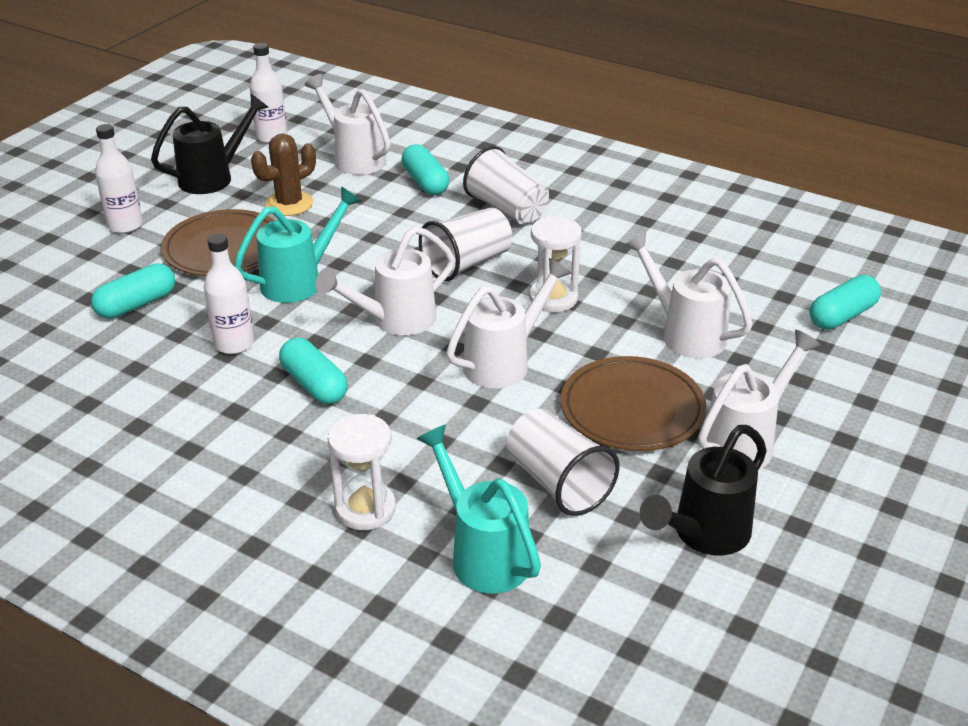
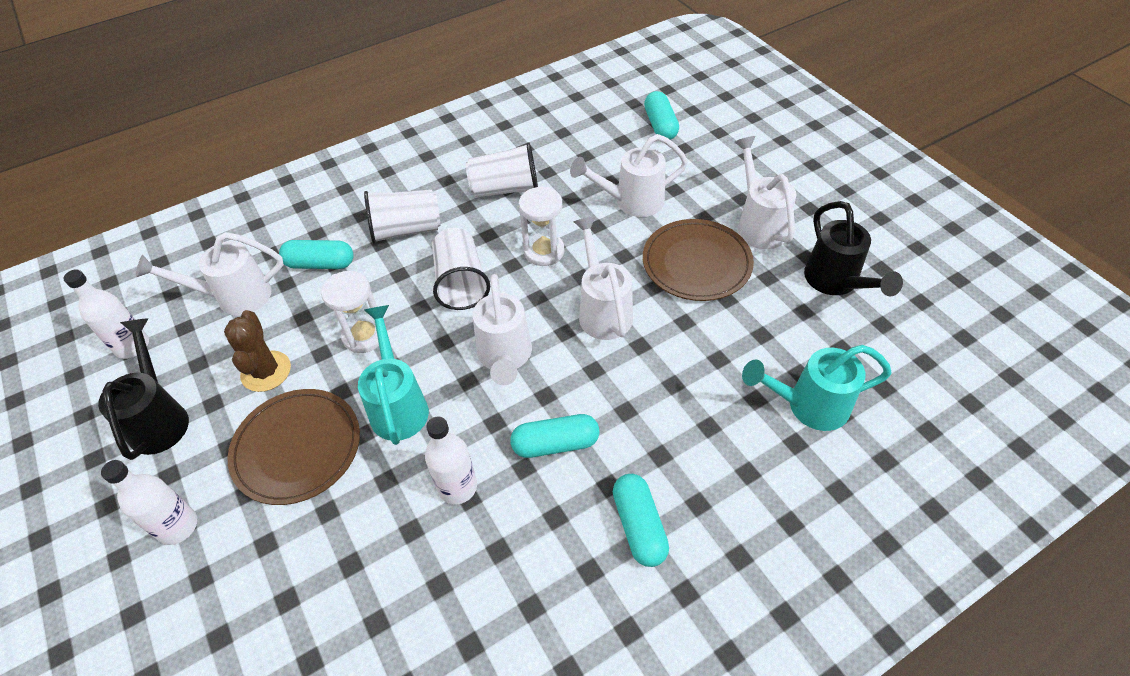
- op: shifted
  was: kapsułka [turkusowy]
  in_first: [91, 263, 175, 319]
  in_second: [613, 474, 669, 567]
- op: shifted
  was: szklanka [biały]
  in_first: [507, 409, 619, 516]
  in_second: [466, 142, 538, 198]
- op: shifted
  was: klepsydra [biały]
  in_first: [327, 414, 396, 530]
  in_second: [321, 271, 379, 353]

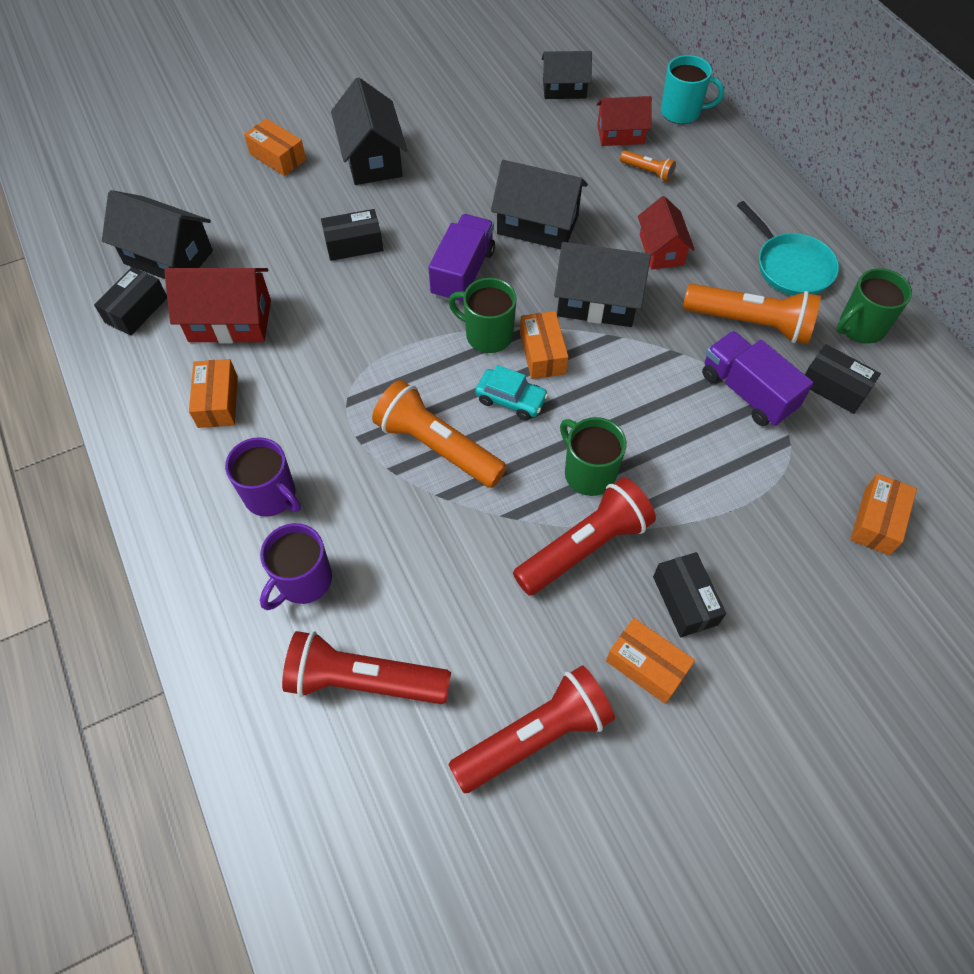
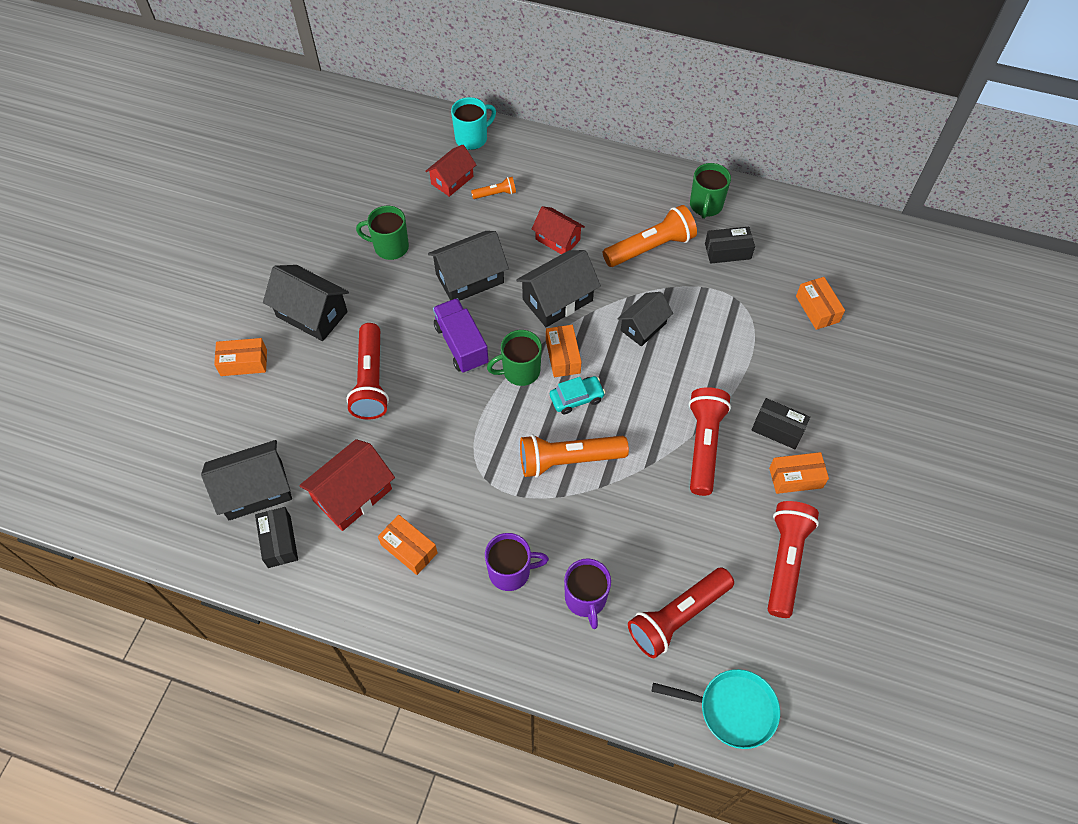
- op: shifted
  was: domek [czarny]
  in_first: [542, 51, 592, 99]
  in_second: [617, 292, 673, 346]
- op: shifted
  was: patelnia [turkusowy]
  in_first: [737, 201, 839, 296]
  in_second: [652, 669, 780, 749]
- op: swapped
  was: pudełko [czarny]
  now: latarka [czerwony]
  in_first: [321, 209, 383, 261]
  in_second: [346, 323, 389, 419]
- op: rotated
  was: pudełko [pomarańczowy]
  in_first: [520, 311, 568, 379]
  in_second: [546, 325, 581, 377]
  clockwise: 45
- op: gone
  was: ciężarówka [fioletowy]
  in_first: [702, 331, 813, 426]
- op: shifted
  was: kubek [zielony]
  in_first: [560, 417, 627, 496]
  in_second: [356, 206, 409, 260]

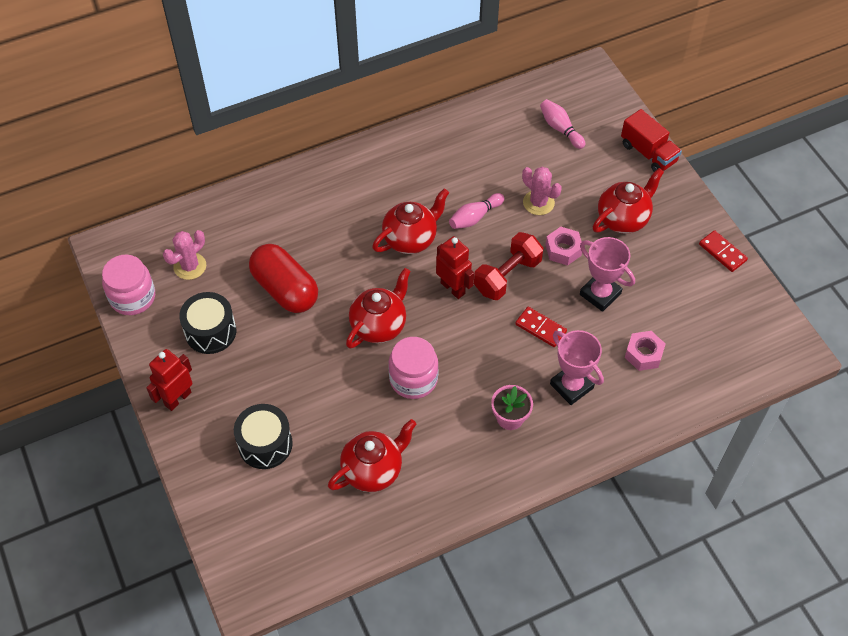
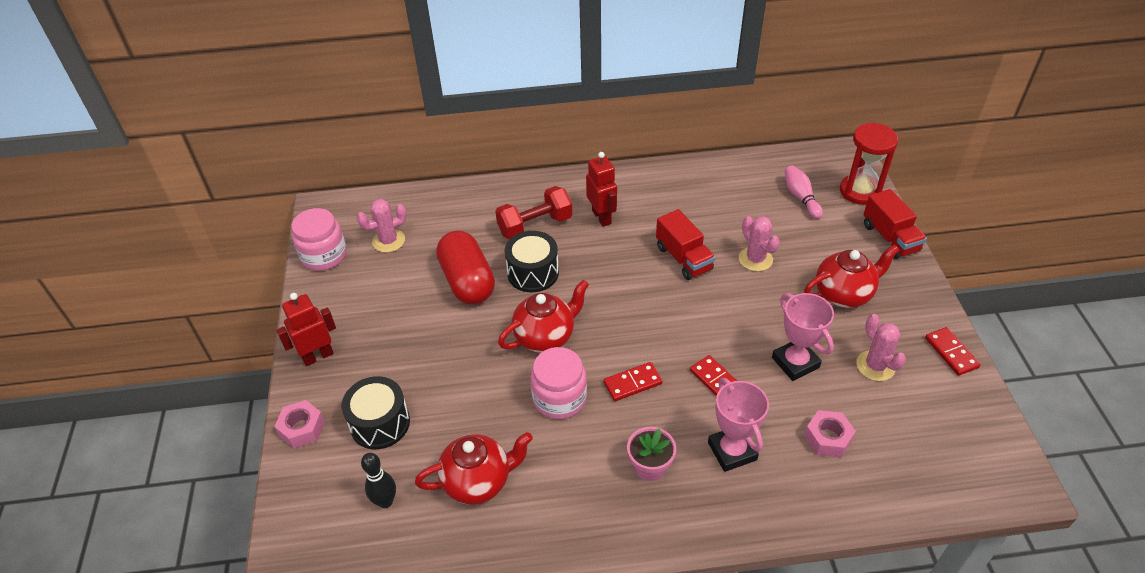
- op: gone
  was: imbryk [czerwony]
  in_first: [372, 189, 449, 254]
- op: swapped
  was: kręgiel [różowy]
  now: ciężarówka [czerwony]
  in_first: [449, 193, 504, 229]
  in_second: [656, 209, 715, 280]
- op: shifted
  was: nakrętka [różowy]
  in_first: [546, 227, 582, 266]
  in_second: [274, 400, 325, 448]
- op: shifted
  was: hantel [czerwony]
  in_first: [474, 232, 543, 300]
  in_second: [495, 186, 572, 240]
- op: shifted
  was: robot [czerwony]
  in_first: [436, 236, 474, 299]
  in_second: [586, 152, 617, 227]
- op: shifted
  was: bęben [czarny]
  in_first: [179, 292, 236, 354]
  in_second: [505, 231, 559, 292]
- op: new
  now: klepsydra [czerwony]
  in_second: [840, 122, 898, 205]
- op: new
  now: kaktus [różowy]
  in_second: [856, 314, 906, 381]
- op: new
  now: kostka domina [czerwony]
  in_second: [604, 362, 662, 401]
- op: new
  now: kręgiel [czarny]
  in_second: [361, 453, 396, 508]

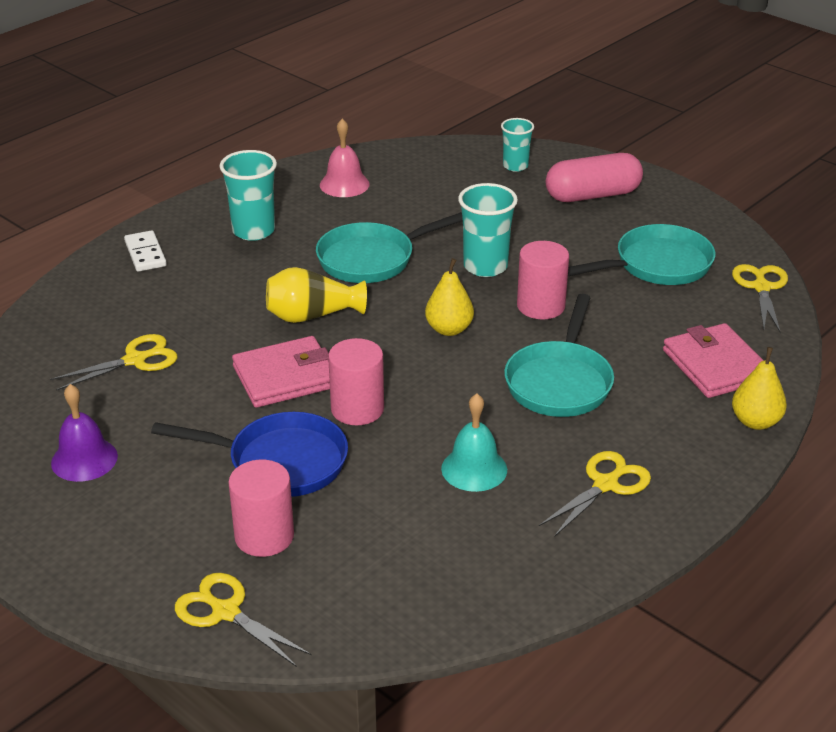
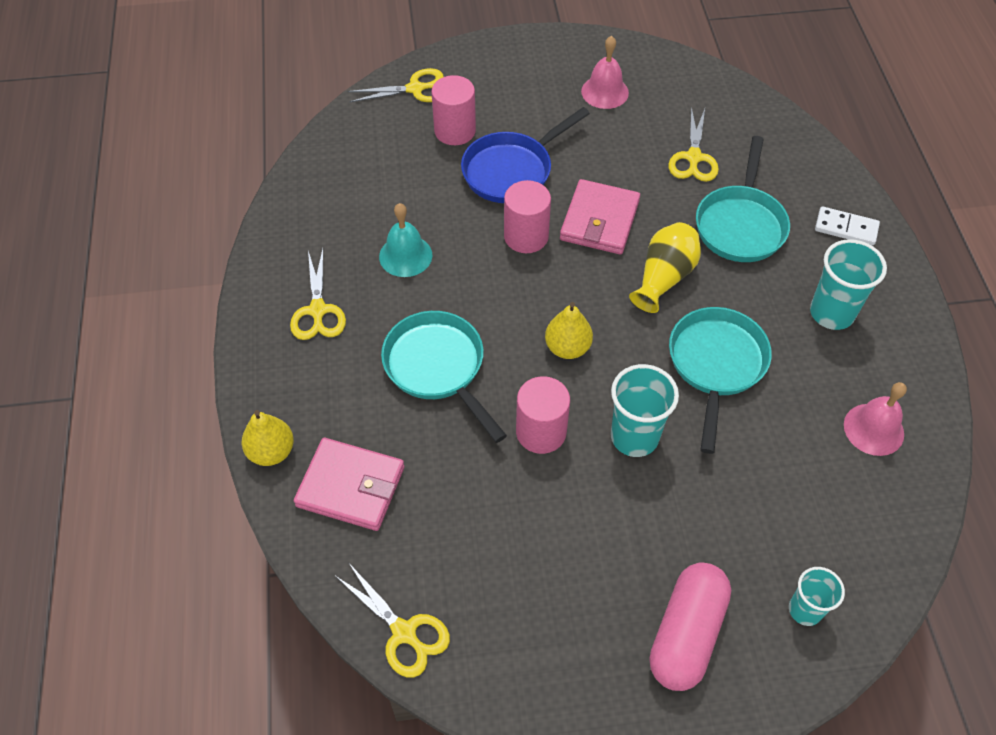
- op: shifted
  was: patelnia [turkusowy]
  in_first: [568, 224, 715, 285]
  in_second: [696, 136, 790, 262]
- op: repainted
  was: dzwonek [fioletowy]
  now: dzwonek [różowy]
  in_first: [51, 384, 118, 482]
  in_second: [581, 36, 629, 109]

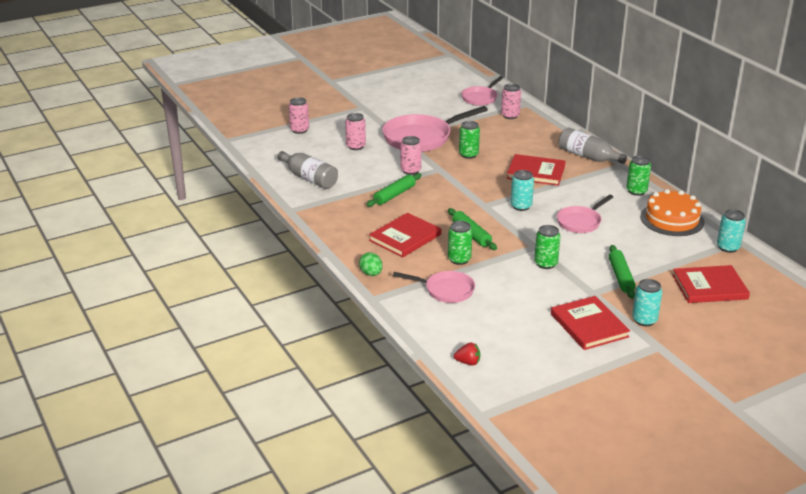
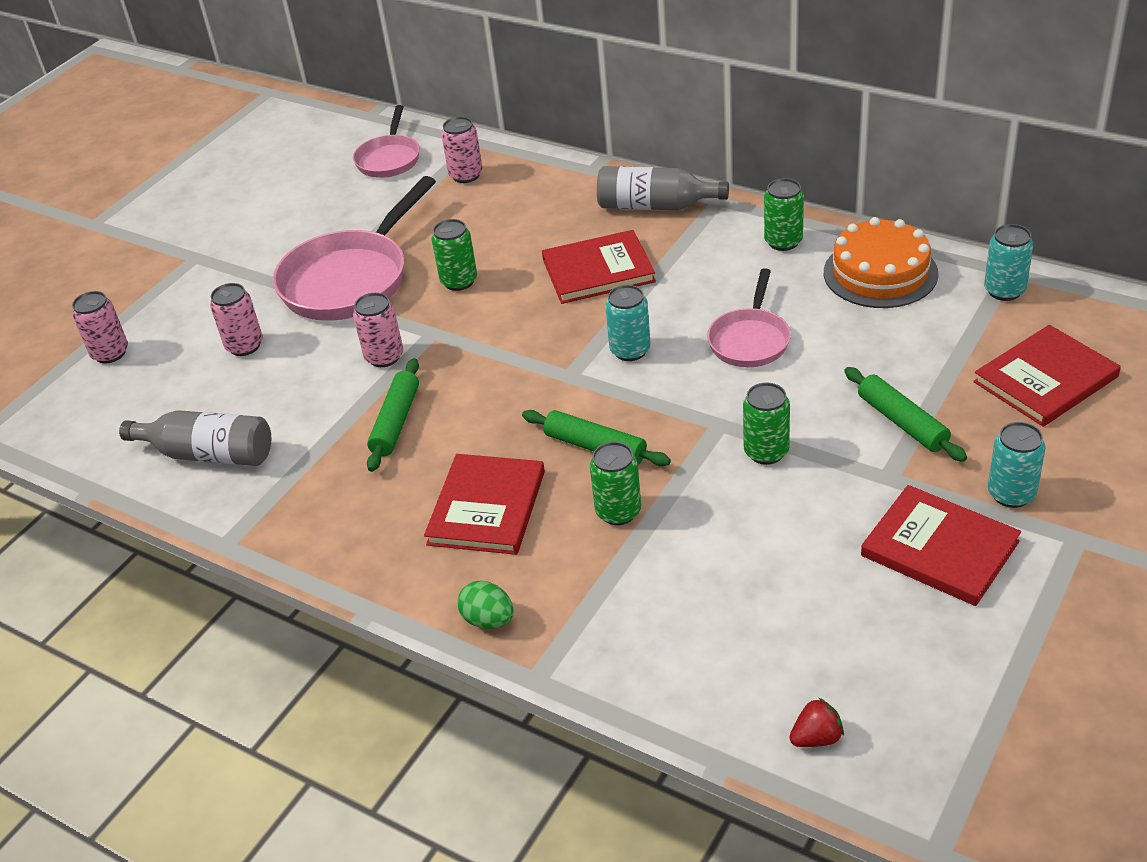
- op: gone
  was: patelnia [różowy]
  in_first: [393, 271, 475, 303]

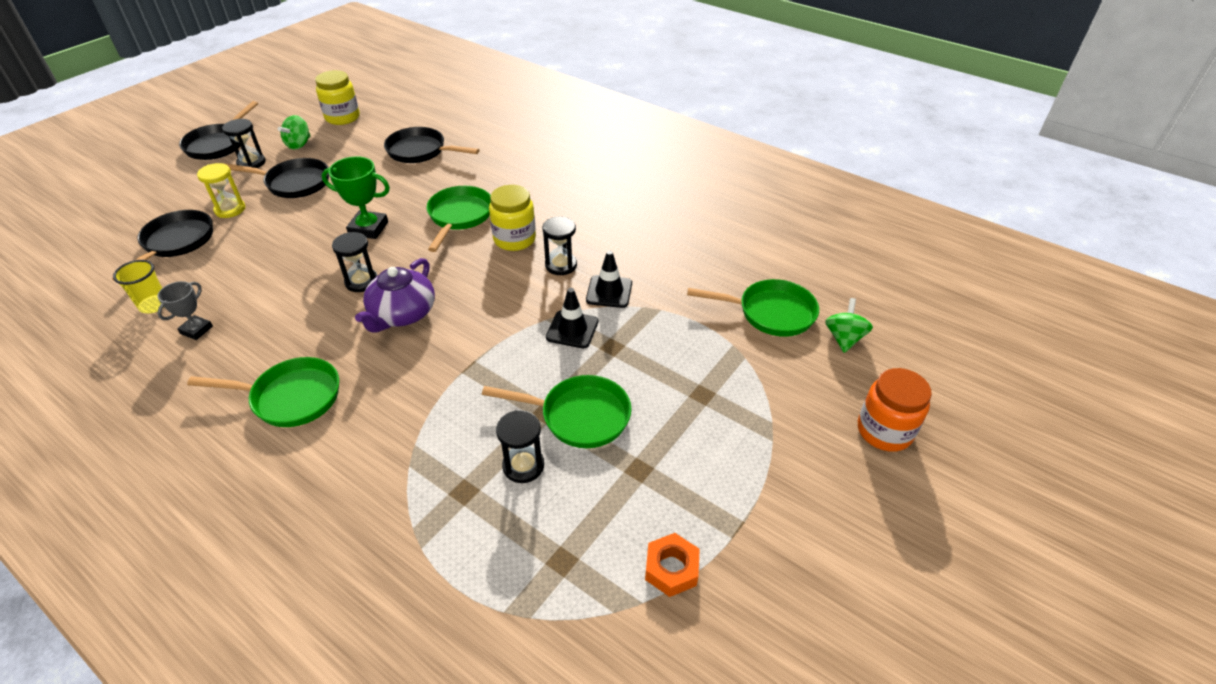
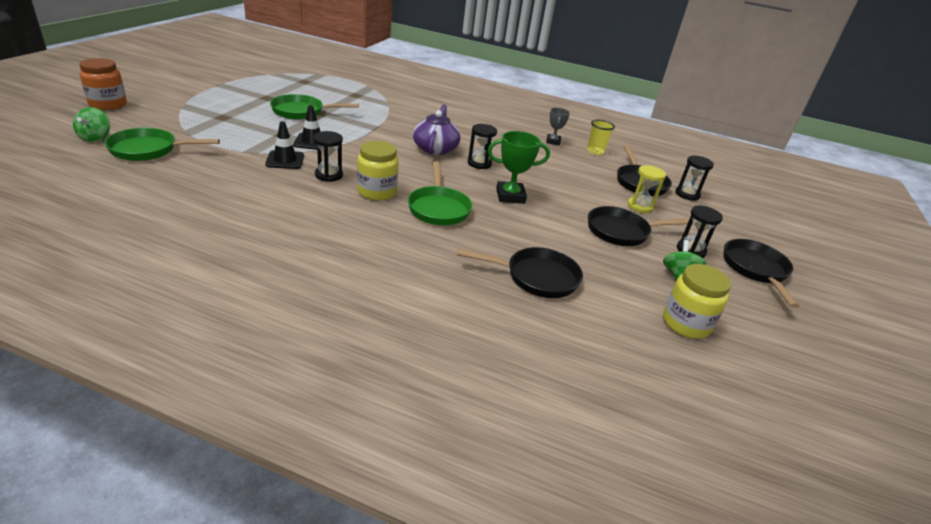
- op: gone
  was: patelnia [zielony]
  in_first: [187, 357, 339, 427]
- op: shifted
  was: klepsydra [czarny]
  in_first: [496, 410, 544, 483]
  in_second: [675, 155, 714, 201]
- op: gone
  was: nakrętka [pomarańczowy]
  in_first: [645, 533, 700, 597]

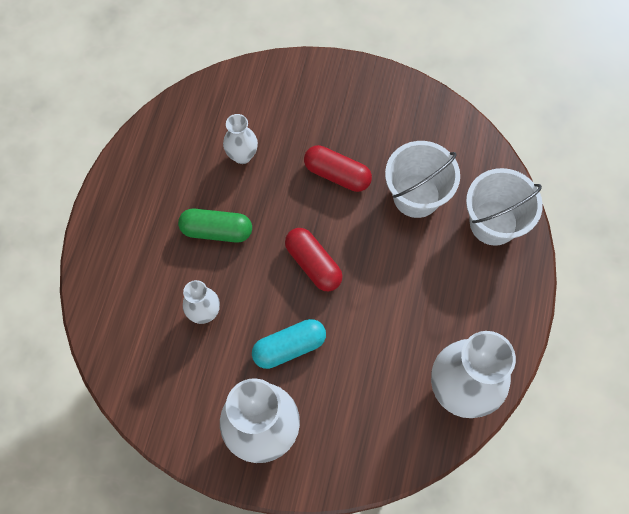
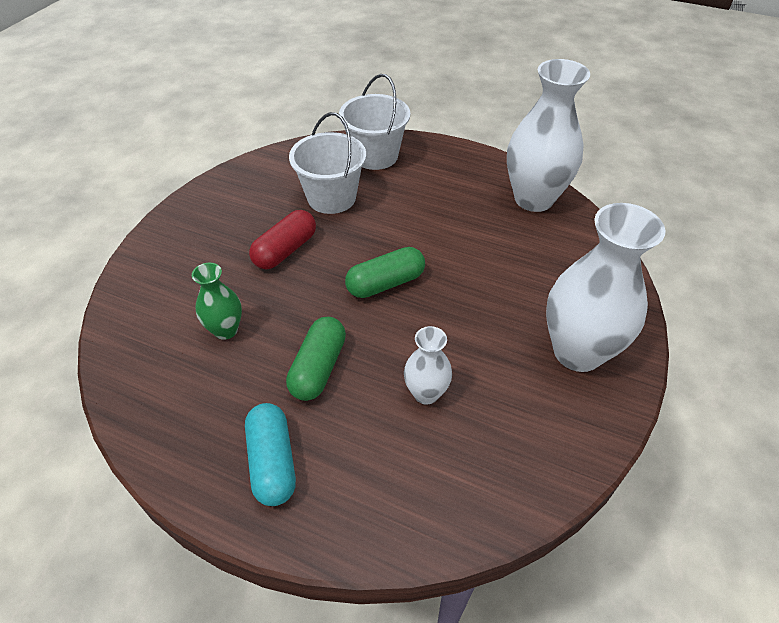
- op: repainted
  was: wazon [biały]
  now: wazon [zielony]
  in_first: [223, 114, 258, 164]
  in_second: [192, 263, 242, 340]
- op: repainted
  was: kapsułka [czerwony]
  now: kapsułka [zielony]
  in_first: [285, 228, 343, 291]
  in_second: [345, 247, 425, 298]
- op: shifted
  was: kapsułka [turkusowy]
  in_first: [252, 319, 326, 369]
  in_second: [245, 403, 296, 506]

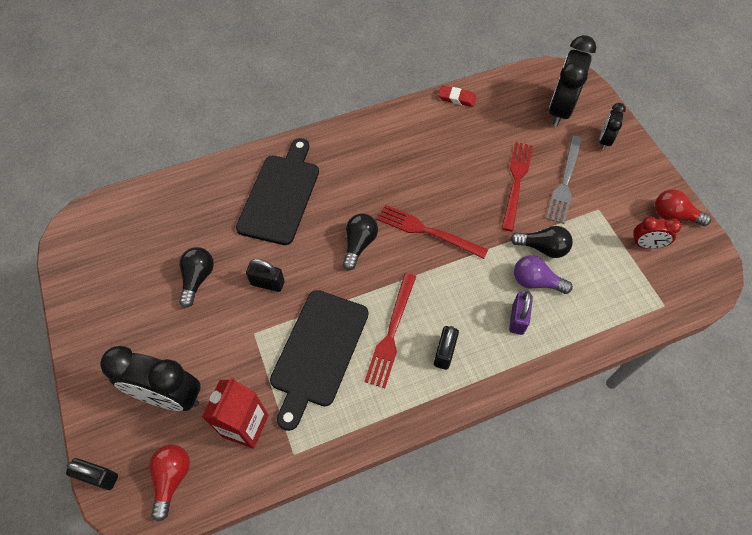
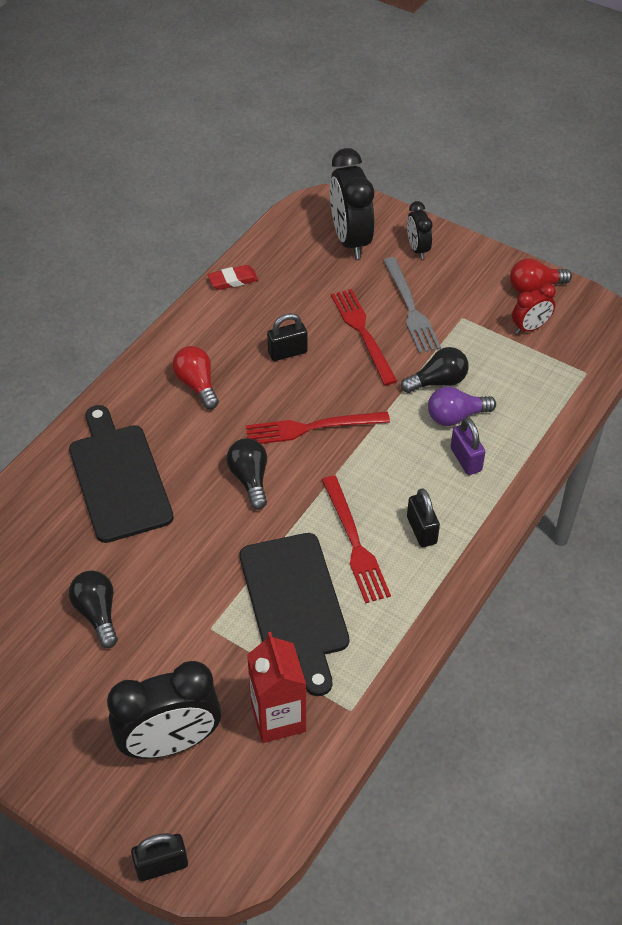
- op: shifted
  was: kłódka [czarny]
  in_first: [246, 259, 285, 292]
  in_second: [267, 313, 307, 361]
- op: shifted
  was: żarówka [czerwony]
  in_first: [149, 445, 190, 522]
  in_second: [172, 346, 219, 409]

